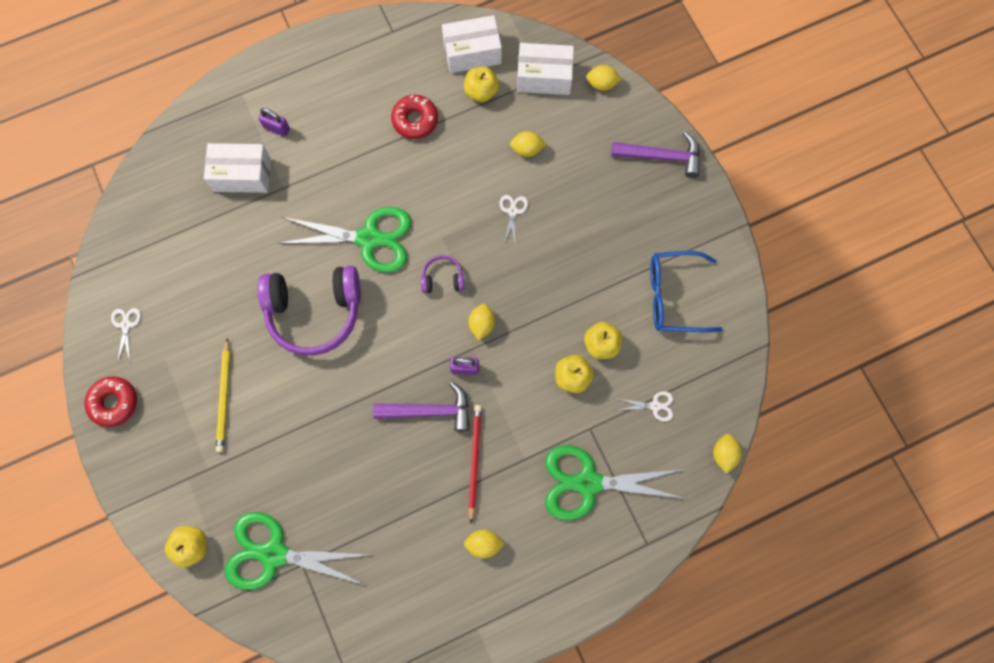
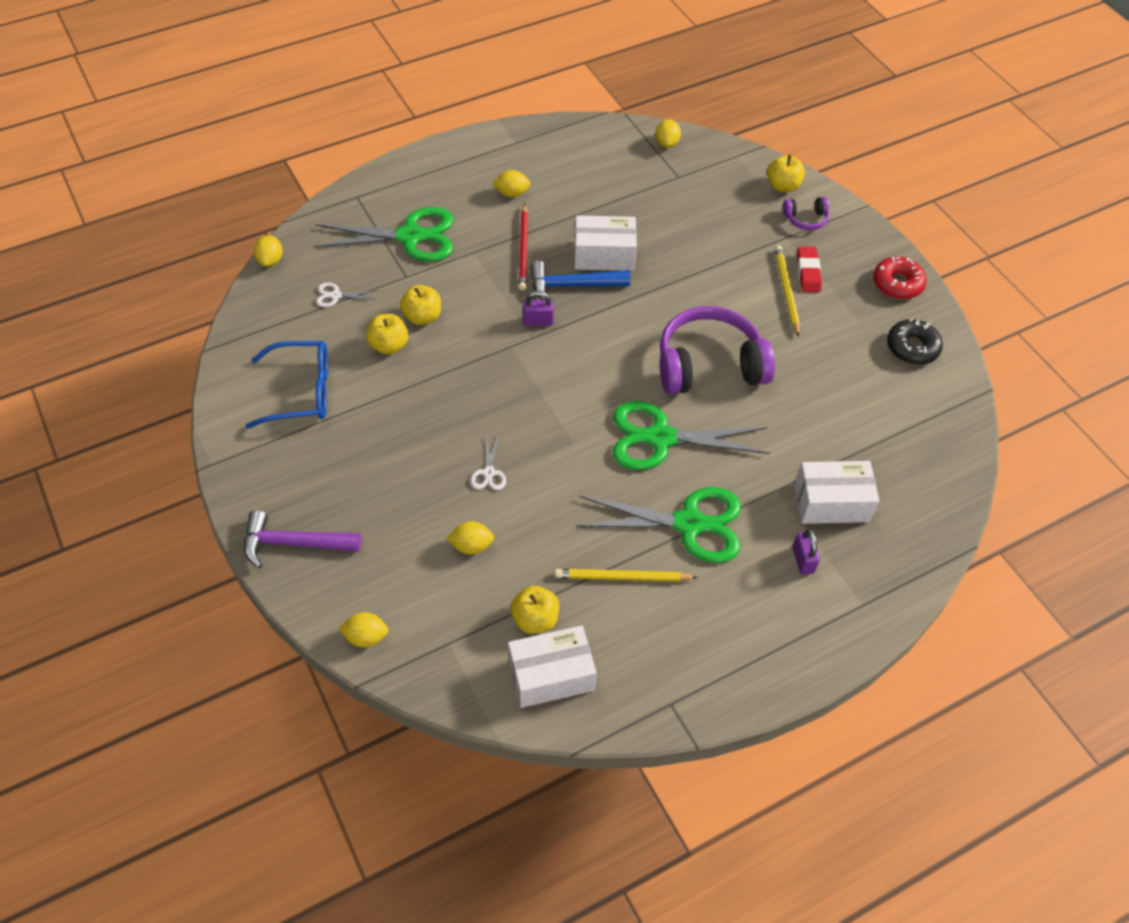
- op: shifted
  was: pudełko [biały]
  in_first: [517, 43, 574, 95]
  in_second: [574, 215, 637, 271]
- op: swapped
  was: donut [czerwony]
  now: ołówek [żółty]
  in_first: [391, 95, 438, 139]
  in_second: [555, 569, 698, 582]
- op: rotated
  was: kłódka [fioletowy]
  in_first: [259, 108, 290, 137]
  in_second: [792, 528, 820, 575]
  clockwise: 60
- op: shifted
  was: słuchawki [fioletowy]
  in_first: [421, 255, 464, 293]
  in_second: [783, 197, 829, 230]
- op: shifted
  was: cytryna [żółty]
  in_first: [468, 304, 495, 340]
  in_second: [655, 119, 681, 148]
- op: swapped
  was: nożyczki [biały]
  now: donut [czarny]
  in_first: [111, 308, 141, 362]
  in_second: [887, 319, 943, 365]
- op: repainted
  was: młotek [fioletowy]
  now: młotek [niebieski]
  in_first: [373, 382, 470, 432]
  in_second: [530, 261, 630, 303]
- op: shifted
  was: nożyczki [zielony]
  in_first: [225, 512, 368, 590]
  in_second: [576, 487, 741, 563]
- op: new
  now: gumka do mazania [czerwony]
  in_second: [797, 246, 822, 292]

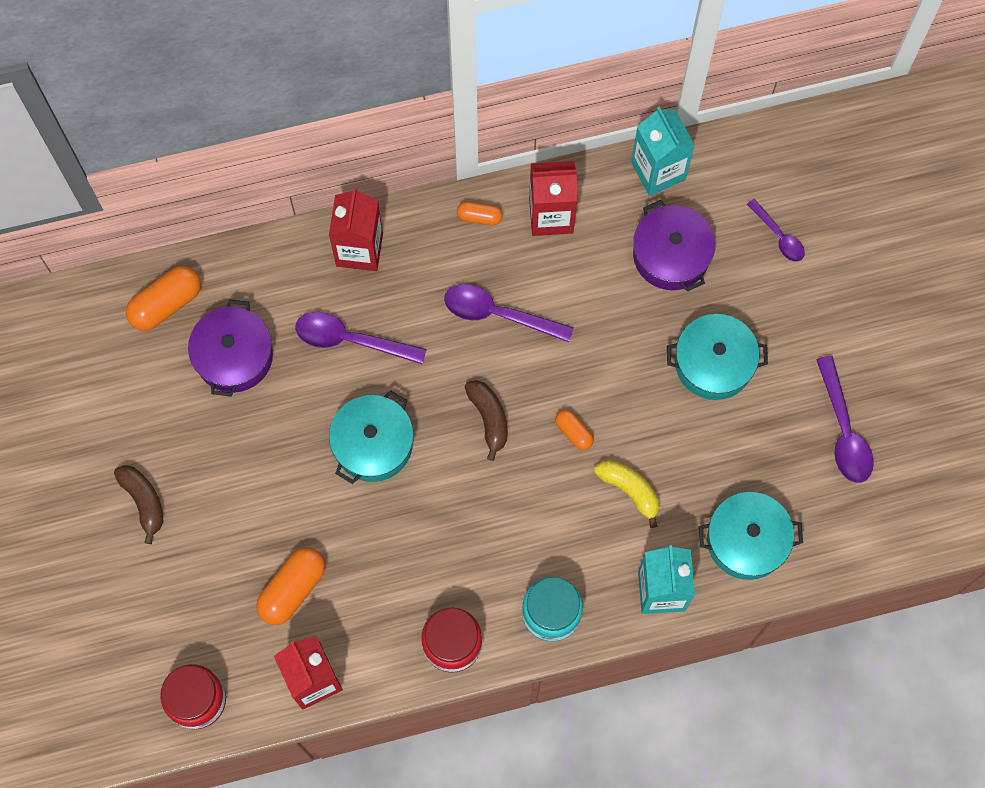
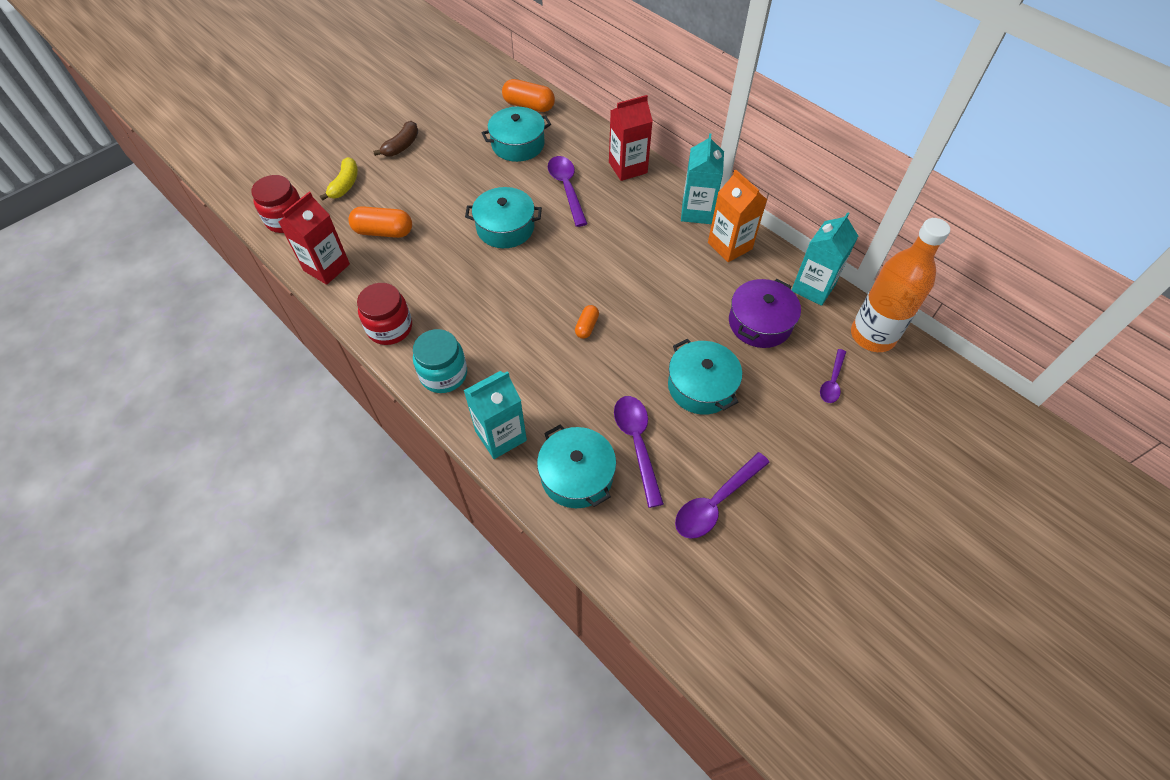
- op: repainted
  was: karton mleka [czerwony]
  now: karton mleka [pomarańczowy]
  in_first: [529, 161, 577, 236]
  in_second: [708, 170, 767, 262]
- op: swapped
  was: kapsułka [pomarańczowy]
  now: karton mleka [turkusowy]
  in_first: [457, 201, 503, 225]
  in_second: [681, 133, 724, 224]
- op: shifted
  was: łyżka [fioletowy]
  in_first: [444, 284, 574, 342]
  in_second: [614, 396, 664, 508]
- op: repainted
  was: garnek [fioletowy]
  now: garnek [turkusowy]
  in_first: [188, 299, 273, 397]
  in_second: [482, 107, 551, 162]
- op: gone
  was: banan [brązowy]
  in_first: [465, 380, 507, 461]
- op: shifted
  was: banan [żółty]
  in_first: [594, 460, 659, 528]
  in_second: [320, 157, 358, 201]
- op: new
  now: butelka [pomarańczowy]
  in_second: [851, 218, 950, 352]

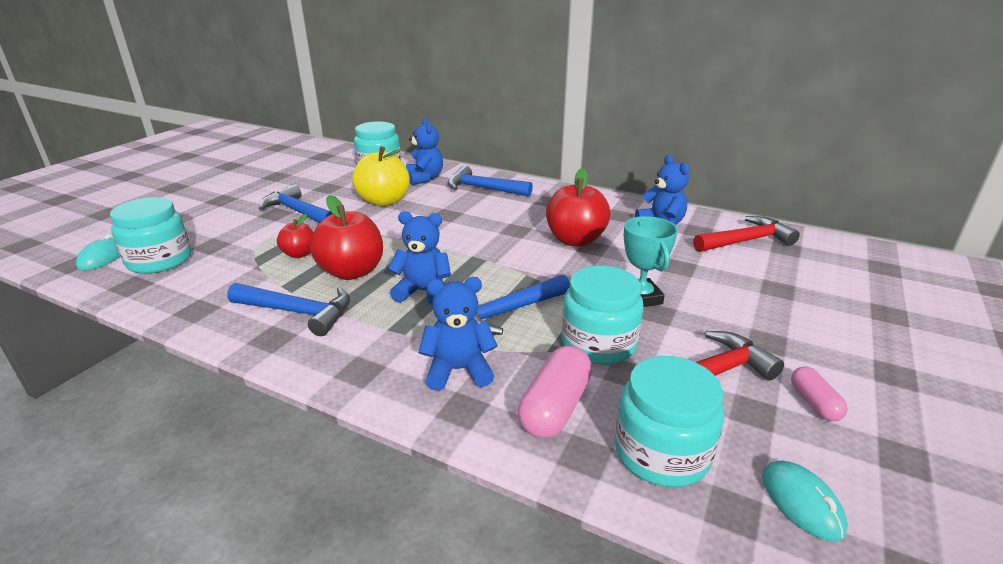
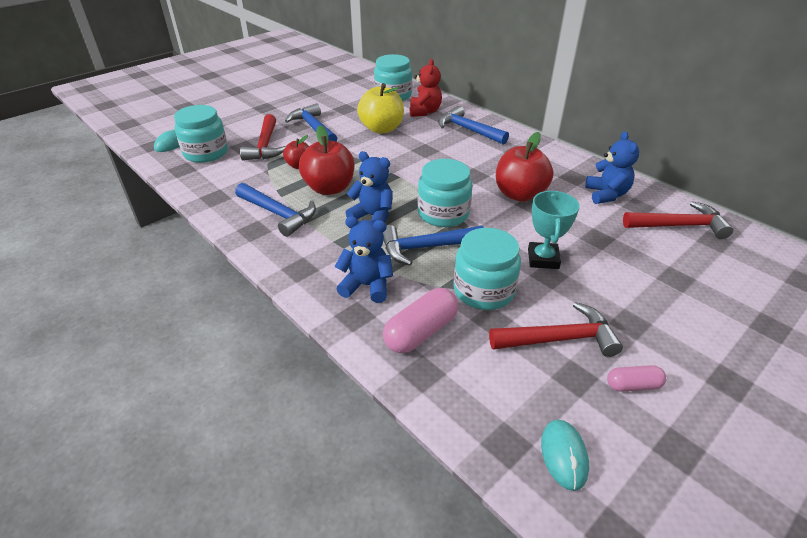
- op: repainted
  was: miś [niebieski]
  now: miś [czerwony]
  in_first: [406, 118, 443, 185]
  in_second: [410, 59, 442, 117]
- op: shifted
  was: słoik [turkusowy]
  in_first: [615, 356, 724, 487]
  in_second: [418, 159, 473, 227]
- op: rotated
  was: kapsułka [różowy]
  in_first: [791, 366, 848, 421]
  in_second: [607, 365, 666, 392]
  clockwise: 75
- op: new
  now: młotek [czerwony]
  in_second: [240, 114, 286, 161]

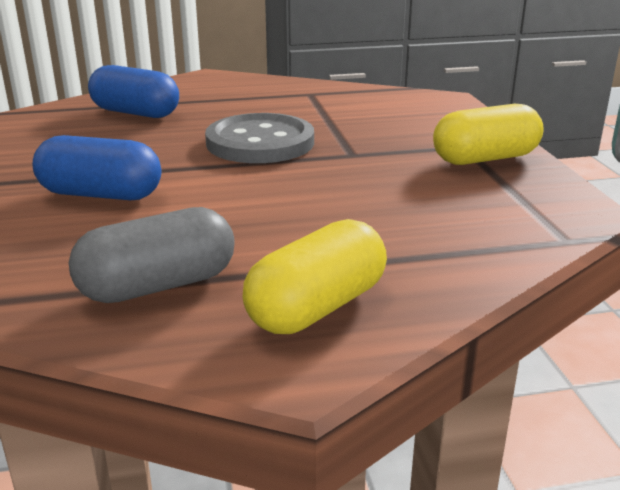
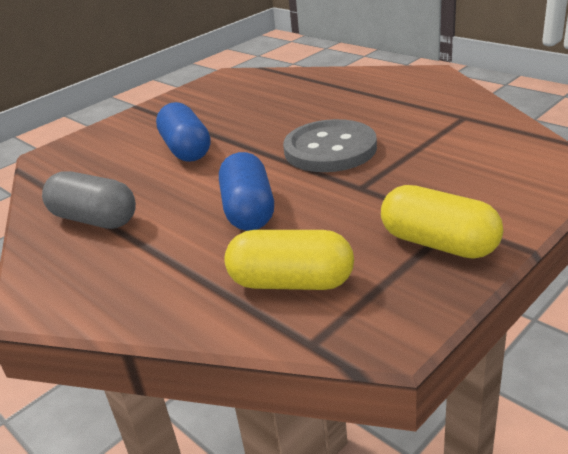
- op: shifted
  was: kapsułka [niebieski]
  in_first: [88, 65, 179, 118]
  in_second: [219, 152, 274, 231]
- op: shifted
  was: kapsułka [żółty]
  in_first: [242, 219, 387, 334]
  in_second: [224, 230, 354, 290]

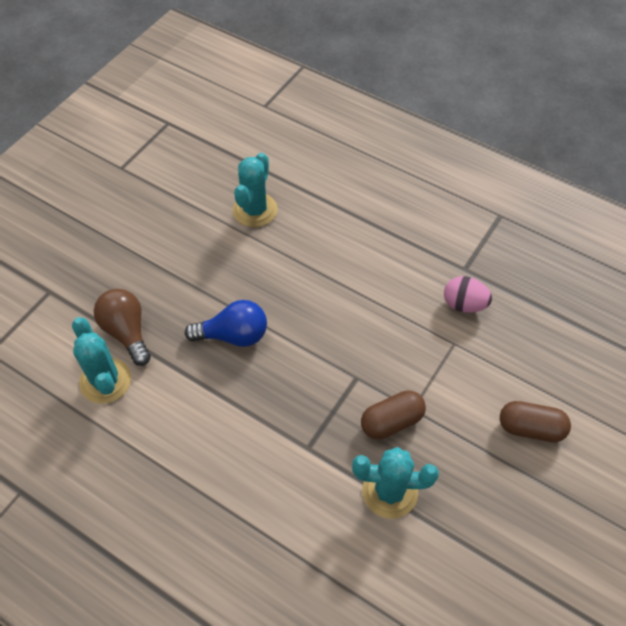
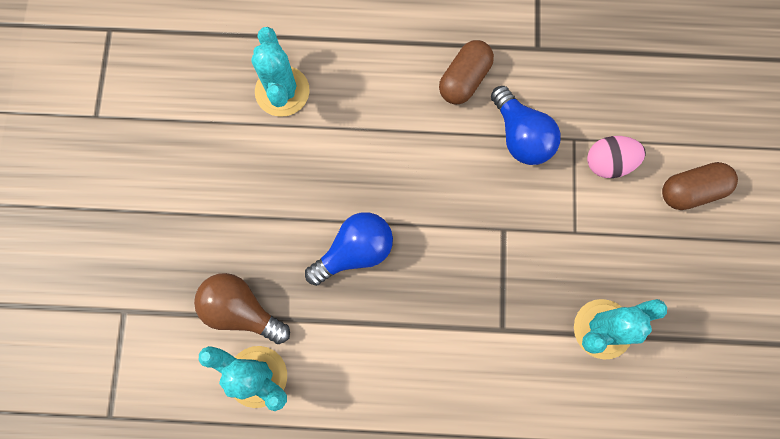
- op: shifted
  was: jajko [różowy]
  in_first: [444, 276, 492, 313]
  in_second: [587, 136, 646, 178]
- op: shifted
  was: kapsułka [brązowy]
  in_first: [361, 391, 426, 439]
  in_second: [439, 40, 494, 105]
- op: new
  now: żarówka [niebieski]
  in_second: [491, 86, 561, 165]

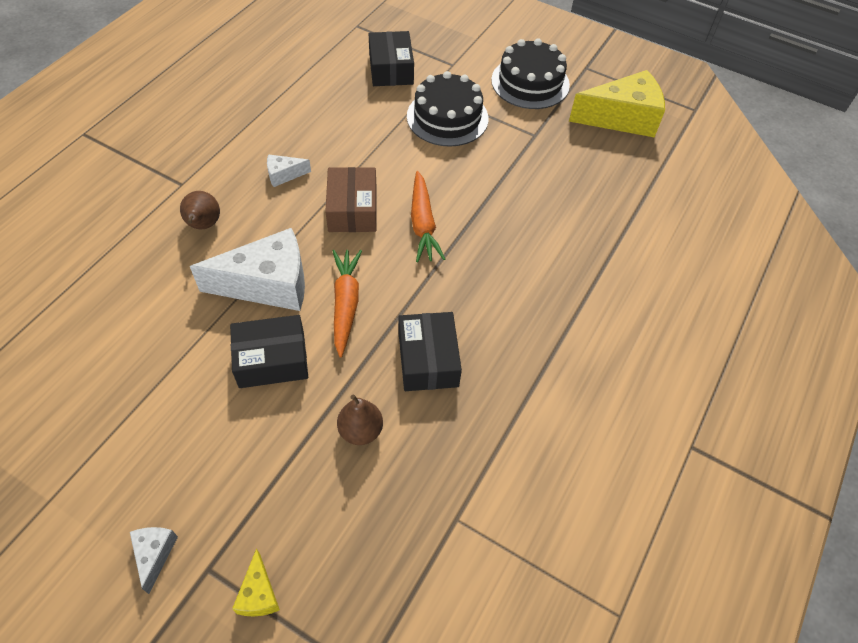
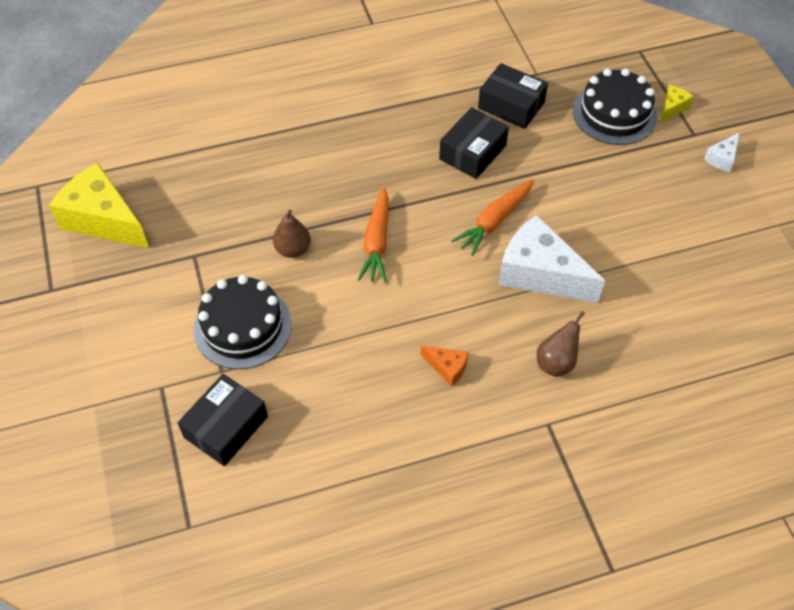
- op: shifted
  was: tort [czarny]
  in_first: [491, 38, 570, 109]
  in_second: [573, 68, 657, 145]
- op: repainted
  was: ser [biały]
  now: ser [pomarańczowy]
  in_first: [267, 154, 311, 187]
  in_second: [421, 345, 468, 386]
- op: gone
  was: pudełko [brązowy]
  in_first: [325, 167, 377, 232]
- op: rotated
  was: marchewka [pomarańczowy]
  in_first: [411, 171, 445, 262]
  in_second: [357, 187, 389, 283]
  clockwise: 150
- op: shifted
  was: pudełko [czarny]
  in_first: [230, 315, 308, 388]
  in_second: [478, 63, 548, 129]
- op: shifted
  was: gruszka [brązowy]
  in_first: [337, 394, 383, 445]
  in_second: [273, 210, 311, 258]

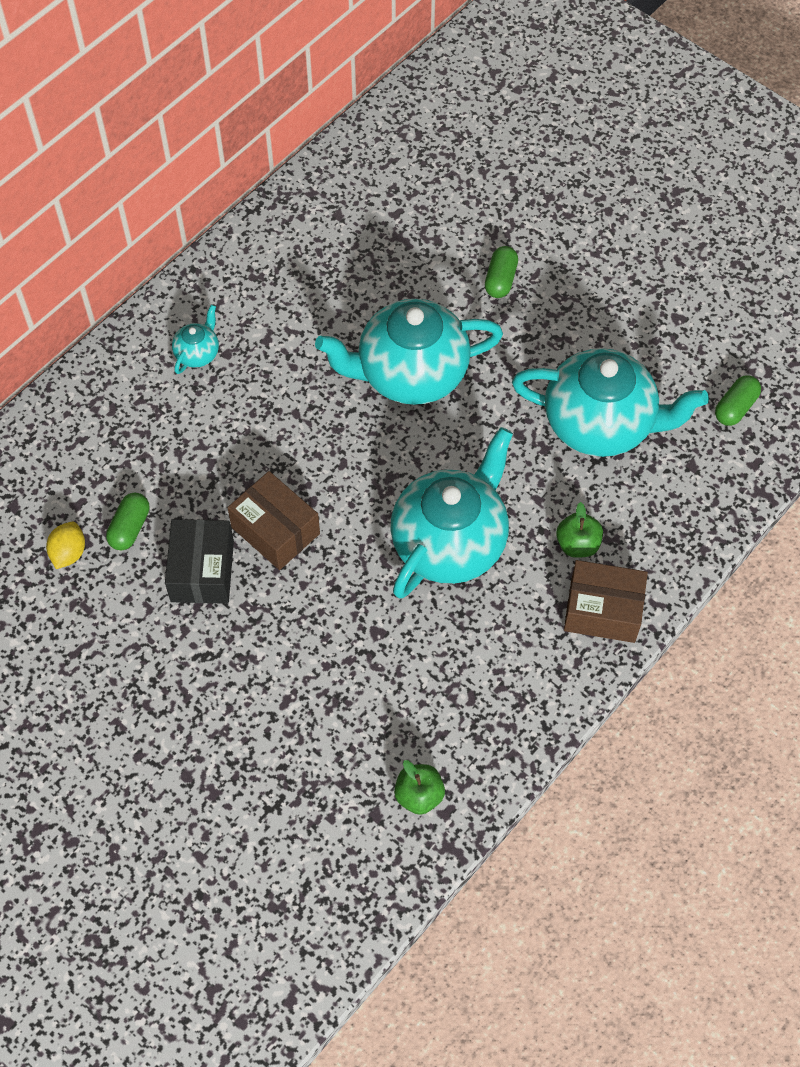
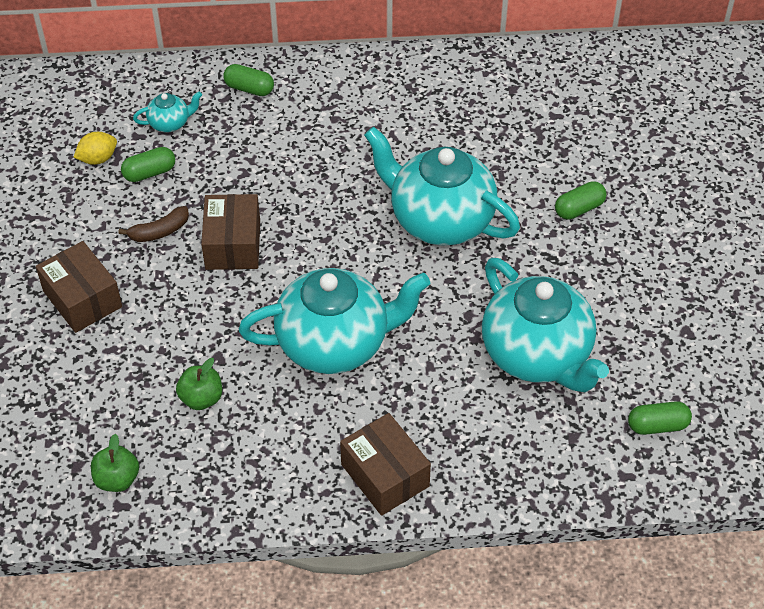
- op: shifted
  was: imbryk [turkusowy]
  in_first: [172, 305, 219, 374]
  in_second: [133, 91, 202, 132]
- op: shifted
  was: jabłko [zielony]
  in_first: [556, 502, 603, 558]
  in_second: [176, 358, 222, 410]
- op: swapped
  was: pudełko [czarny]
  now: banan [brązowy]
  in_first: [165, 519, 234, 604]
  in_second: [118, 206, 189, 242]
- op: new
  now: kapsułka [zielony]
  in_second: [223, 64, 274, 96]
- op: new
  now: pudełko [brązowy]
  in_second: [36, 241, 122, 333]

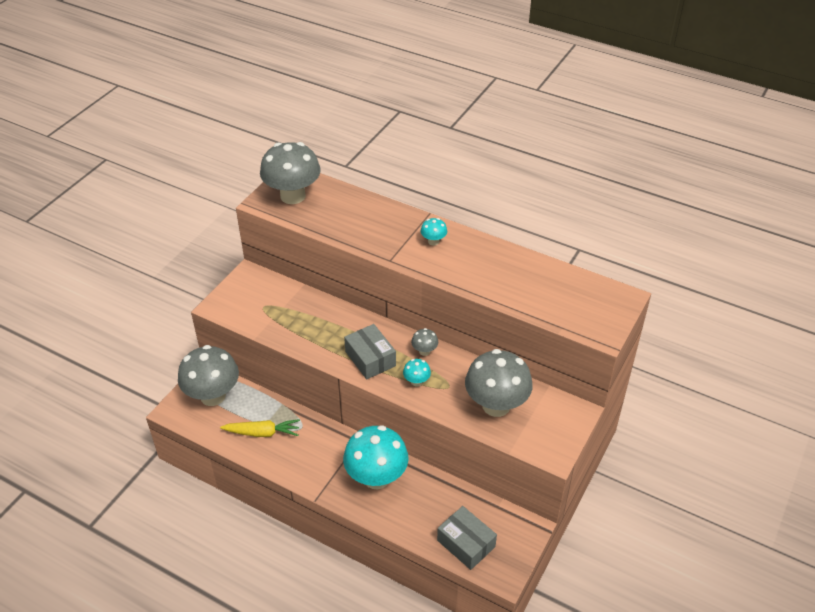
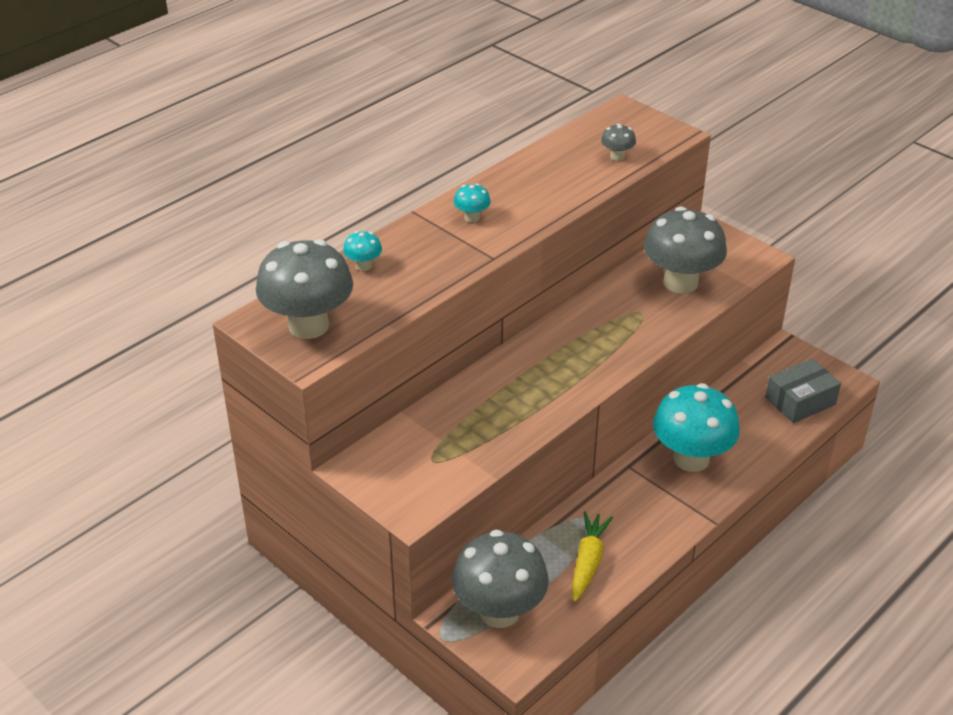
- op: gone
  was: pudełko [szary]
  in_first: [344, 324, 396, 379]
- op: shifted
  was: grzyb [szary]
  in_first: [411, 328, 438, 356]
  in_second: [601, 123, 636, 161]
- op: shifted
  was: grzyb [turkusowy]
  in_first: [403, 359, 431, 387]
  in_second: [343, 231, 382, 271]

